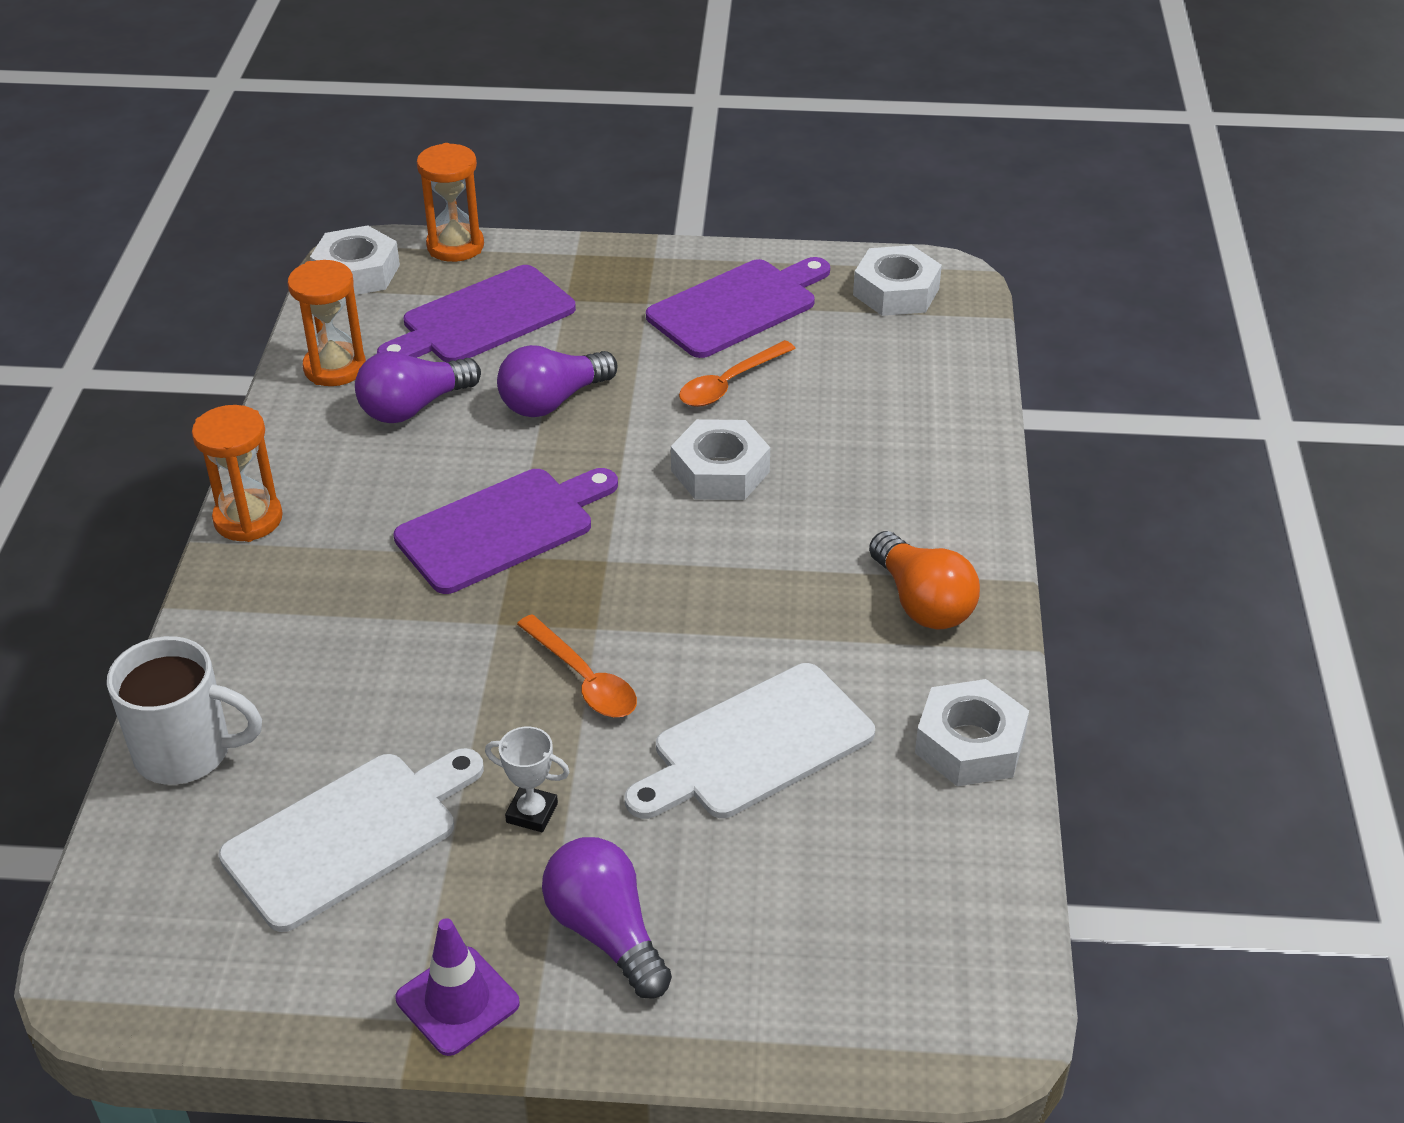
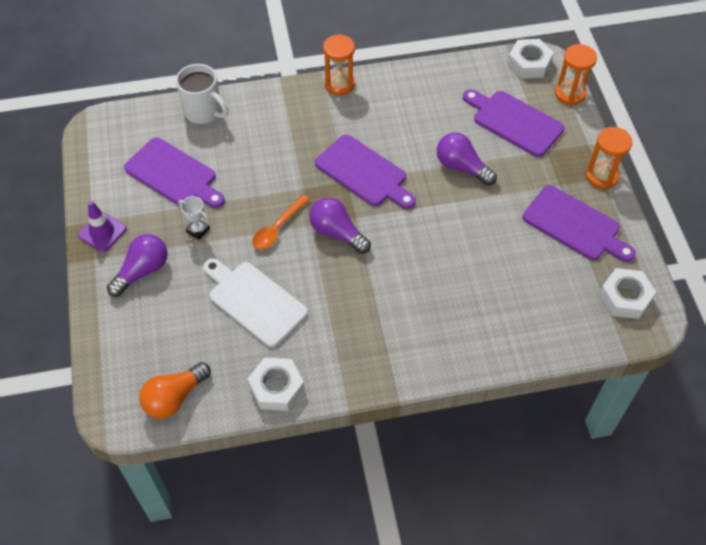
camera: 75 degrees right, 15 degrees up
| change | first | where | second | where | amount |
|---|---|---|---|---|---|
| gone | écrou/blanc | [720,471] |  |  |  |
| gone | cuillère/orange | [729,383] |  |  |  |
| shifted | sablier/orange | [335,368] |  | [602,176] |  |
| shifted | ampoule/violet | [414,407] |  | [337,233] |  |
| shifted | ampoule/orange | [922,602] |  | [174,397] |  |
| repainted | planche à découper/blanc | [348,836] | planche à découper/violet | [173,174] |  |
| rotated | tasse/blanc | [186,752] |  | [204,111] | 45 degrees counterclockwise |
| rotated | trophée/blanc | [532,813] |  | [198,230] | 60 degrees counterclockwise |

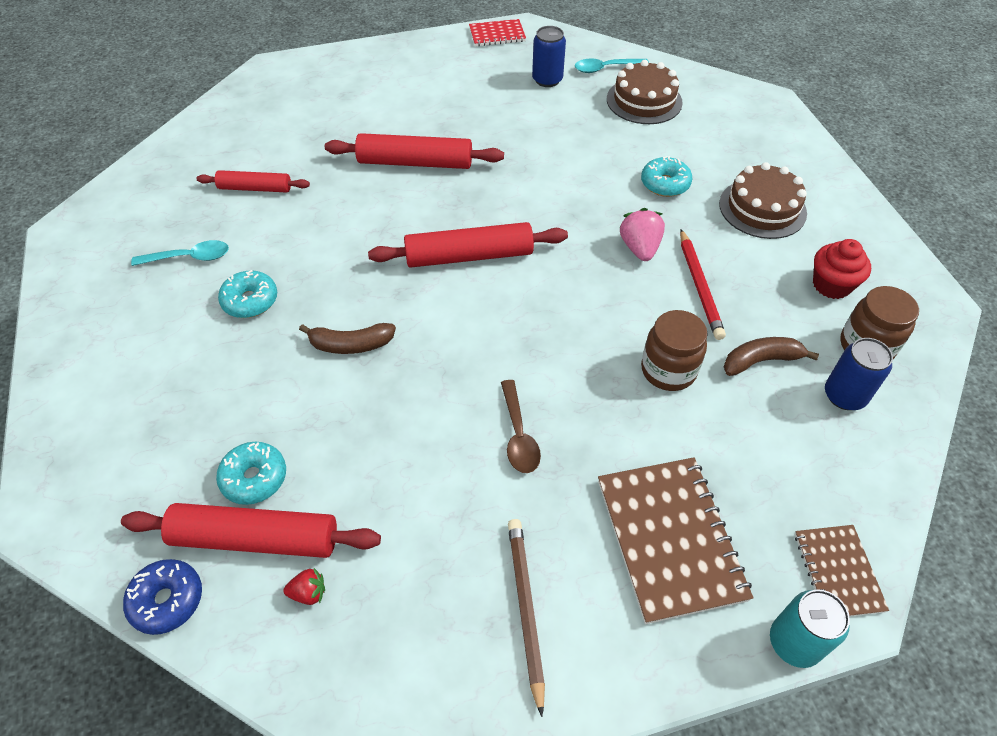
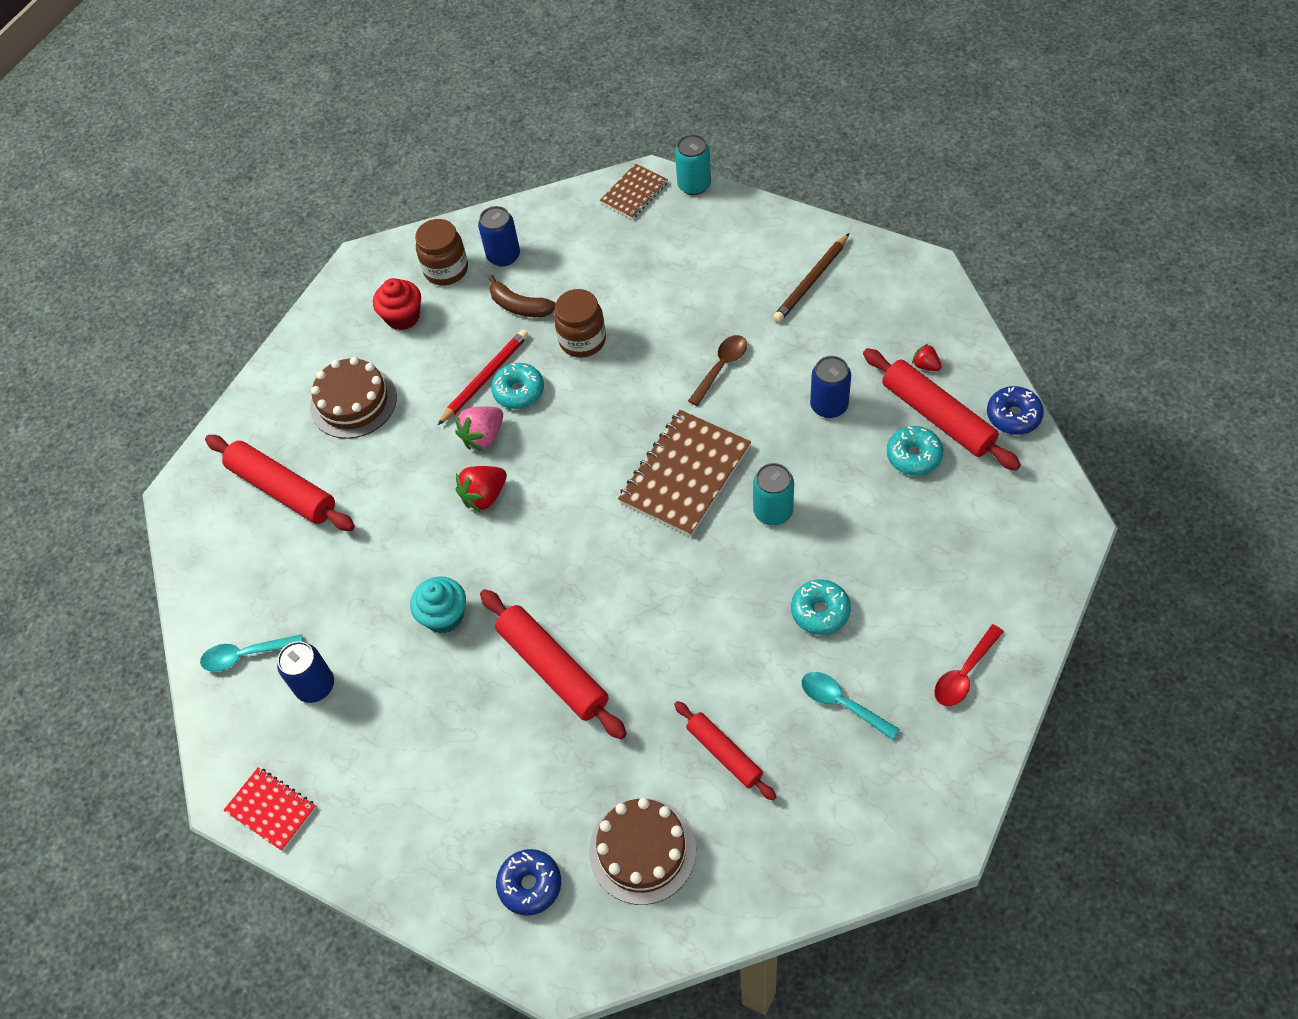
camera: 130 degrees left, 5 degrees up
| change | first | where | second | where | amount |
|---|---|---|---|---|---|
| new |  |  | muffin/turquoise | [444,616] |  |
| new |  |  | fraise/rouge | [484,496] |  |
| new |  |  | beignet/bleu | [530,885] |  |
| new |  |  | canette/bleu | [829,405] |  |
| new |  |  | cuillère/rouge | [964,673] |  |
| shifted | rouleau à pâtisserie/rouge | [469,256] |  | [282,490] |  |
| shifted | carnet/marron | [669,539] |  | [685,475] |  |
| shifted | gâteau/marron | [644,101] |  | [642,850] |  |
| shifted | beignet/turquoise | [665,184] |  | [519,391] |  |
| swapped | banane/marron | [351,344] | canette/turquoise | [773,511] |  |
| rotated | cuillère/turquoise | [605,68] |  | [245,655] | 135 degrees clockwise |

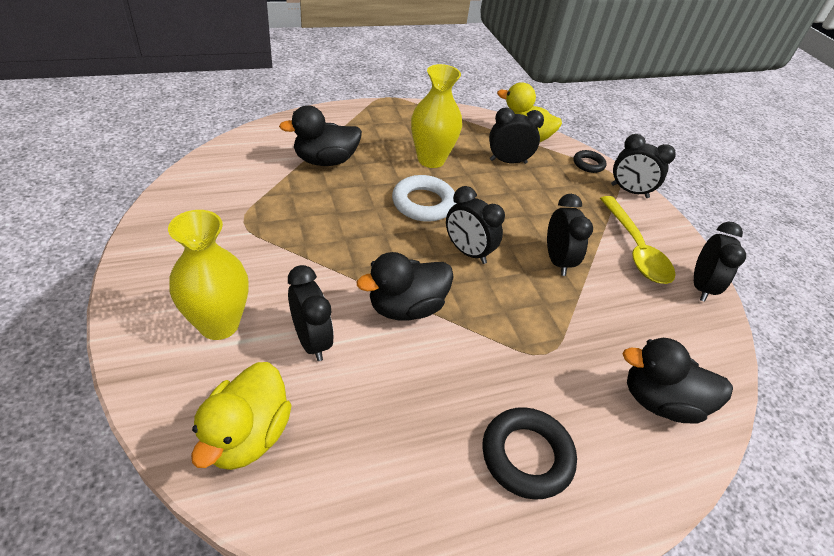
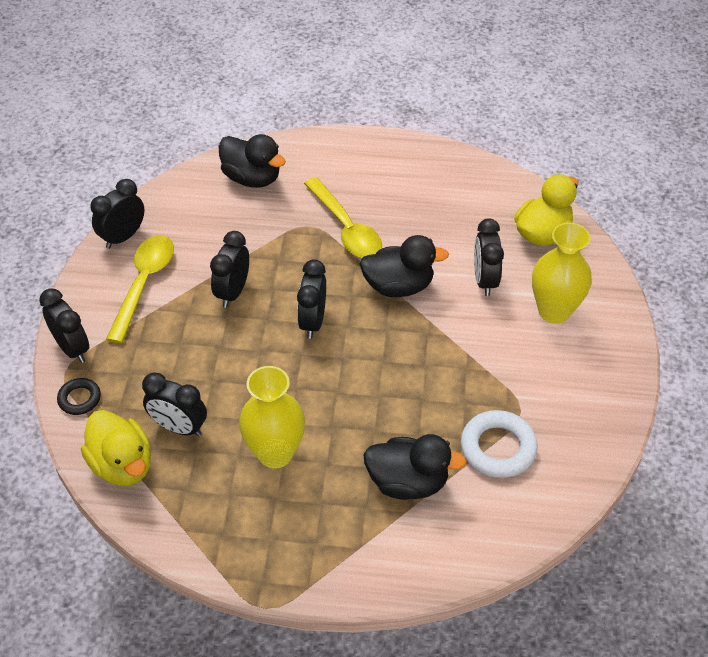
camera: 150 degrees left, 5 degrees up
| change | first | where | second | where | amount |
|---|---|---|---|---|---|
| gone | anneau/noir | [526,456] |  |  |  |
| new |  |  | cuillère/jaune | [346,228] |  |
| shifted | anneau/blanc | [423,203] |  | [498,448] |  |
| rotated | réveil/noir | [467,252] |  | [312,322] | 150 degrees counterclockwise |

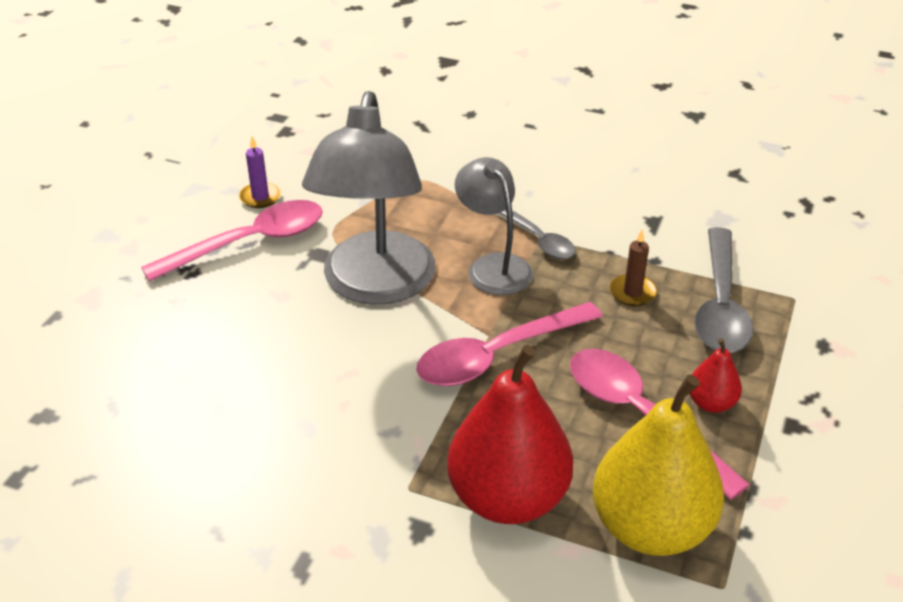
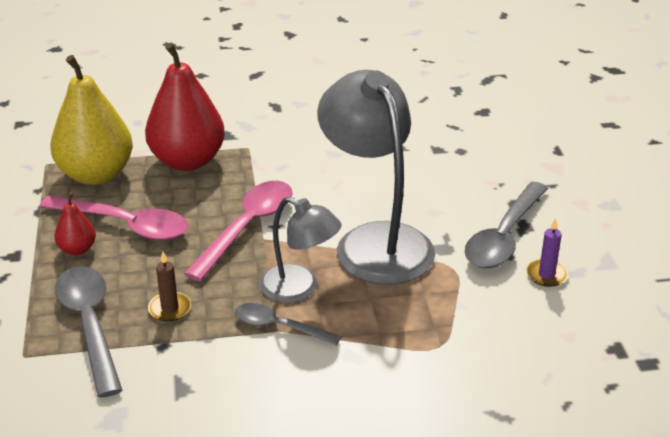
camera: 150 degrees right, 5 degrees down
| change | first | where | second | where | amount |
|---|---|---|---|---|---|
| repainted | cuillère/rose | [249,243] | cuillère/gris | [504,236] |  |

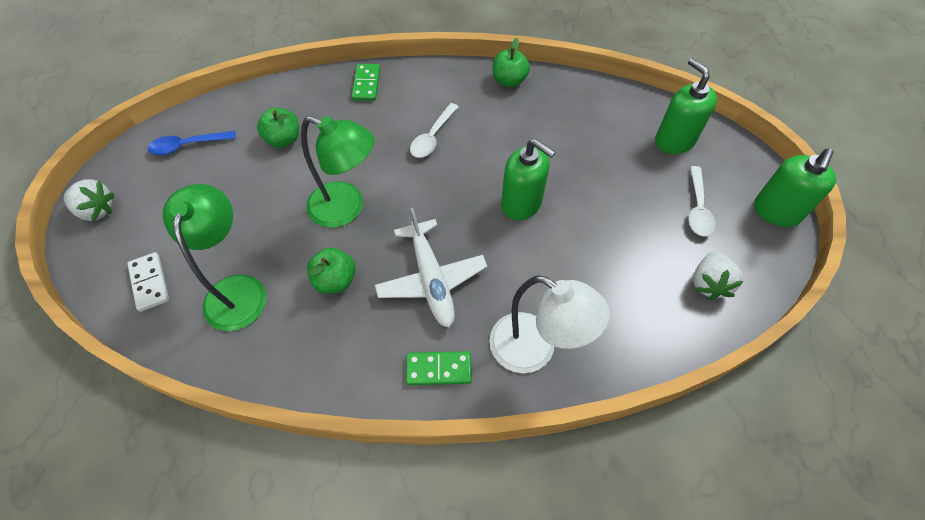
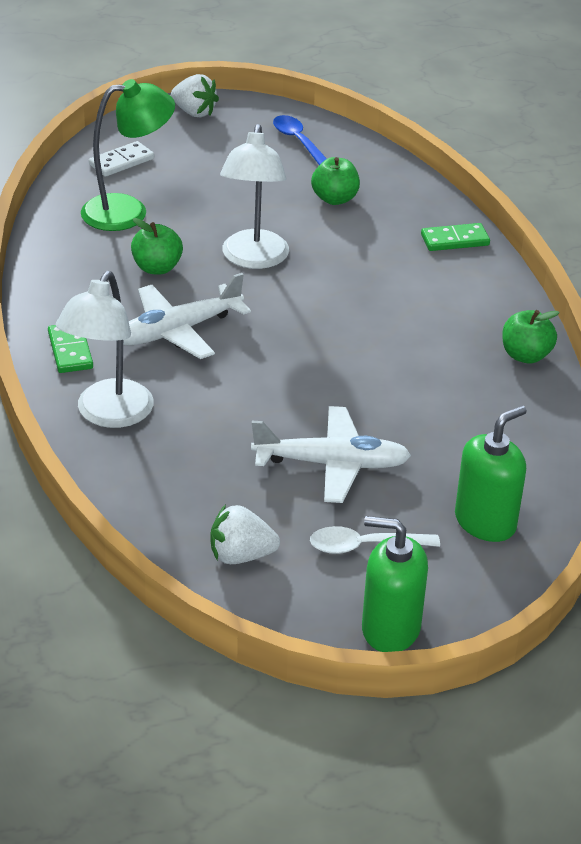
camera: 75 degrees right, 20 degrees down
| change | first | where | second | where | amount |
|---|---|---|---|---|---|
| gone | cuillère/blanc | [432,137] |  |  |  |
| gone | distributeur de savon/vert | [521,203] |  |  |  |
| new |  |  | avion/blanc | [331,464] |  |
| repainted | lampe/vert | [347,208] | lampe/blanc | [253,259] |  |
| rotated | fraise/blanc | [97,210] |  | [194,112] | 60 degrees counterclockwise |

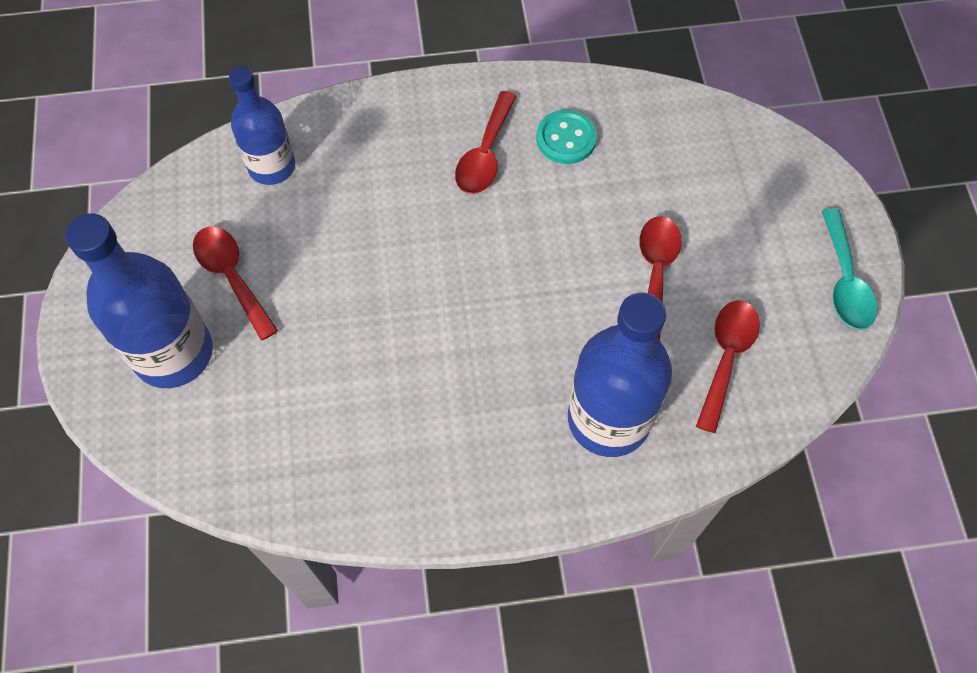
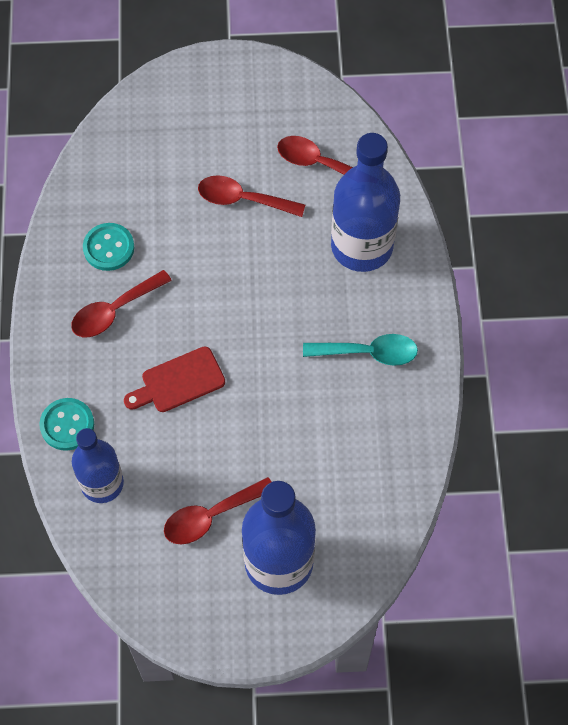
camera: 85 degrees left, 0 degrees up
| change | first | where | second | where | amount |
|---|---|---|---|---|---|
| new |  |  | bouton/turquoise | [67,425] |  |
| new |  |  | planche à découper/rouge | [178,382] |  |
| shifted | cuillère/turquoise | [844,280] |  | [368,353] |  |
| rotated | cuillère/rouge | [485,154] |  | [115,310] | 120 degrees clockwise |

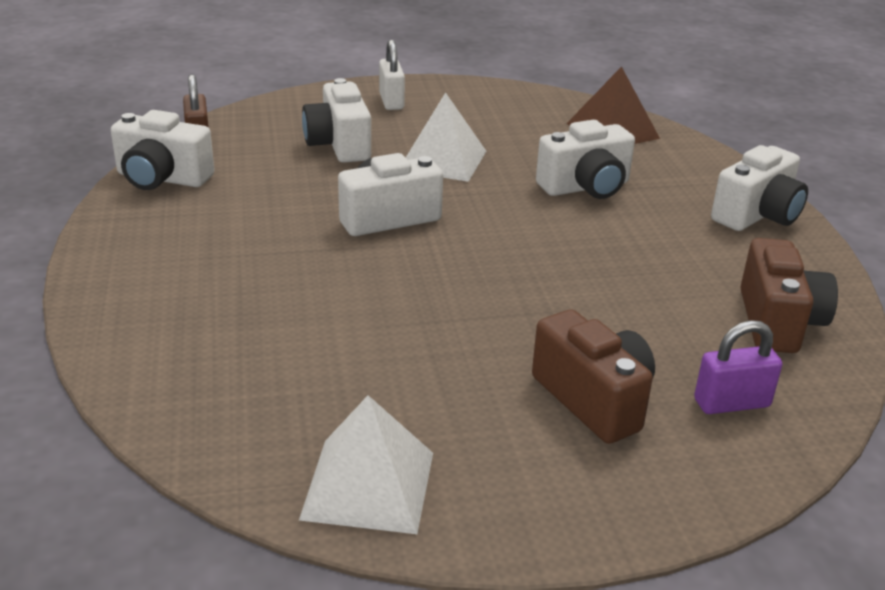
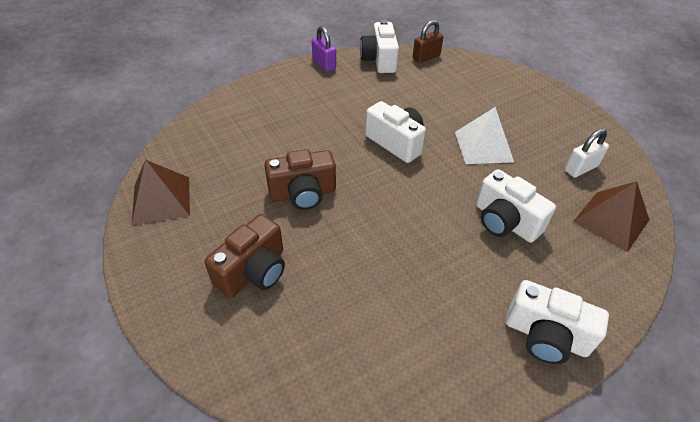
camera: 70 degrees right, 15 degrees up
| change | first | where | second | where | amount |
|---|---|---|---|---|---|
| gone | appareil photo/blanc | [339,145] |  |  |  |
| shifted | cadenas/blanc | [391,101] |  | [580,168] |  |
| shifted | cadenas/violet | [731,403] |  | [324,64] |  |
| shifted | appareil photo/marron | [778,322] |  | [303,193] |  |
| repainted | pyramide/blanc | [369,485] | pyramide/marron | [161,200] |  |

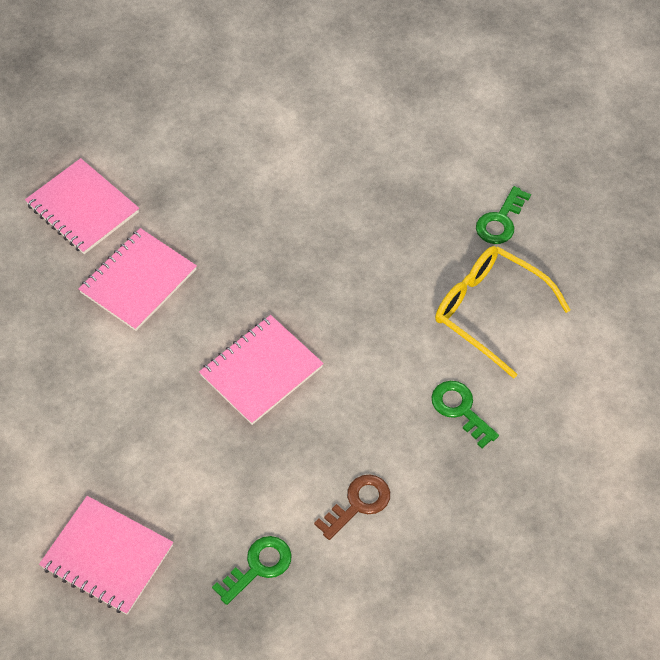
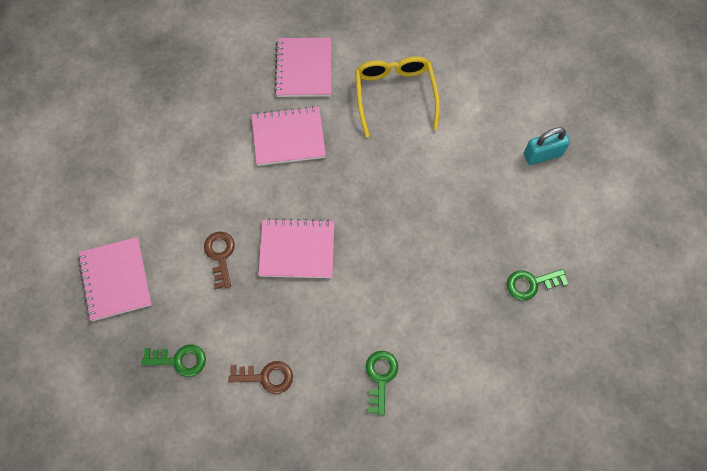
camera: 45 degrees right, 10 degrees up
| change | first | where | second | where | amount |
|---|---|---|---|---|---|
| new |  |  | clé/marron | [220,255] |  |
| new |  |  | cadenas/turquoise | [542,154] |  |
| shifted | lunettes/jaune | [489,311] |  | [395,94] |  |

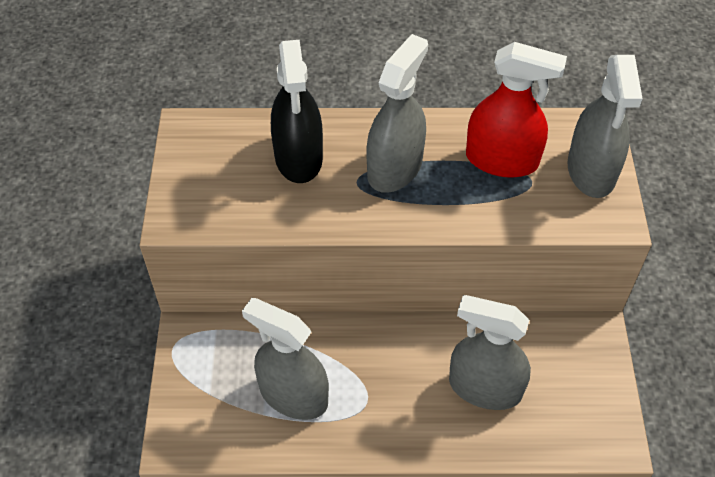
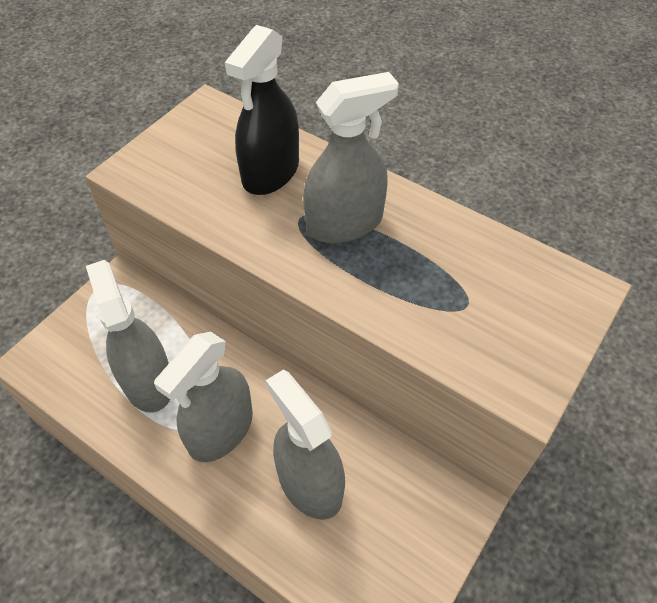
camera: 35 degrees right, 0 degrees up
| change | first | where | second | where | amount |
|---|---|---|---|---|---|
| gone | vaporisateur/rouge | [502,160] |  |  |  |
| shifted | vaporisateur/gris | [591,171] |  | [221,430] |  |

